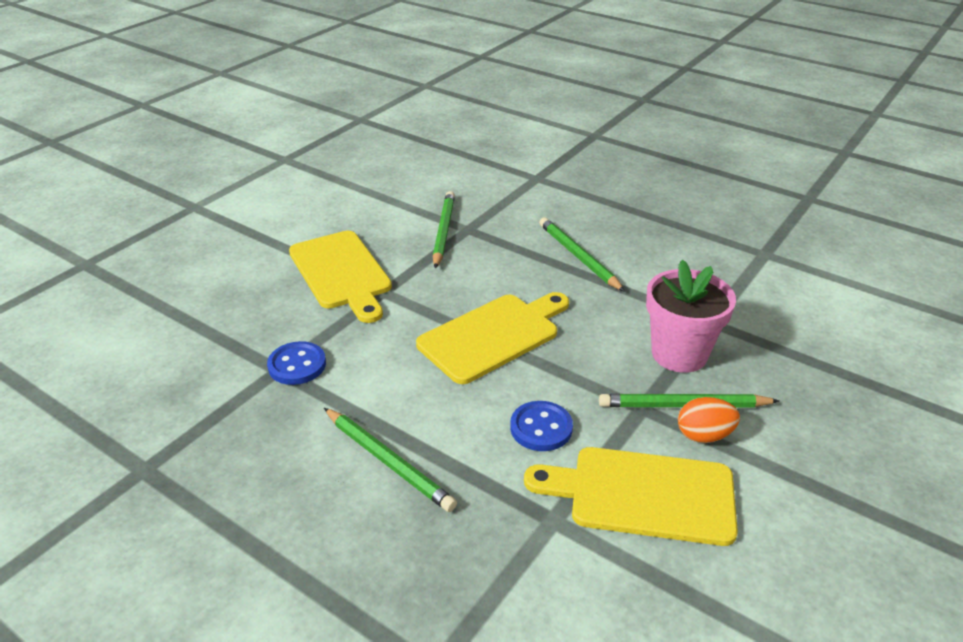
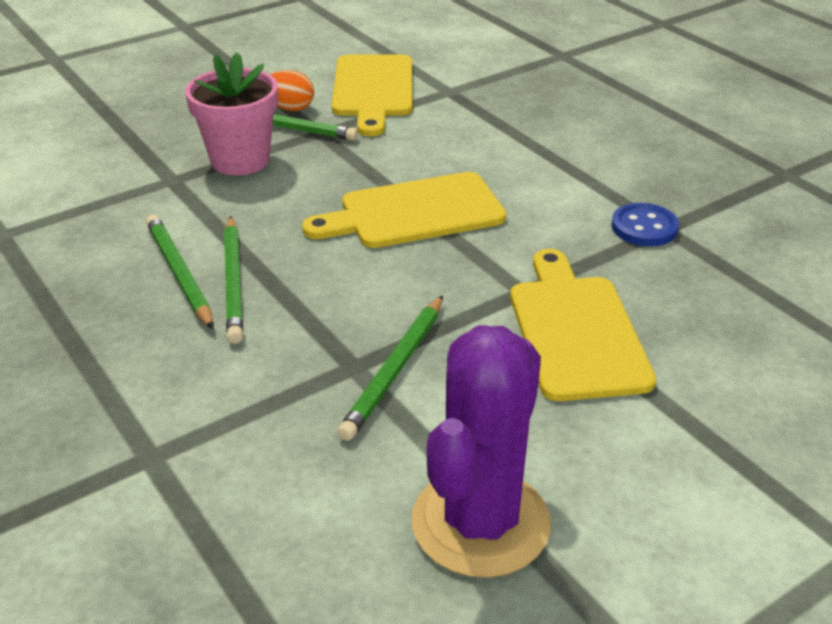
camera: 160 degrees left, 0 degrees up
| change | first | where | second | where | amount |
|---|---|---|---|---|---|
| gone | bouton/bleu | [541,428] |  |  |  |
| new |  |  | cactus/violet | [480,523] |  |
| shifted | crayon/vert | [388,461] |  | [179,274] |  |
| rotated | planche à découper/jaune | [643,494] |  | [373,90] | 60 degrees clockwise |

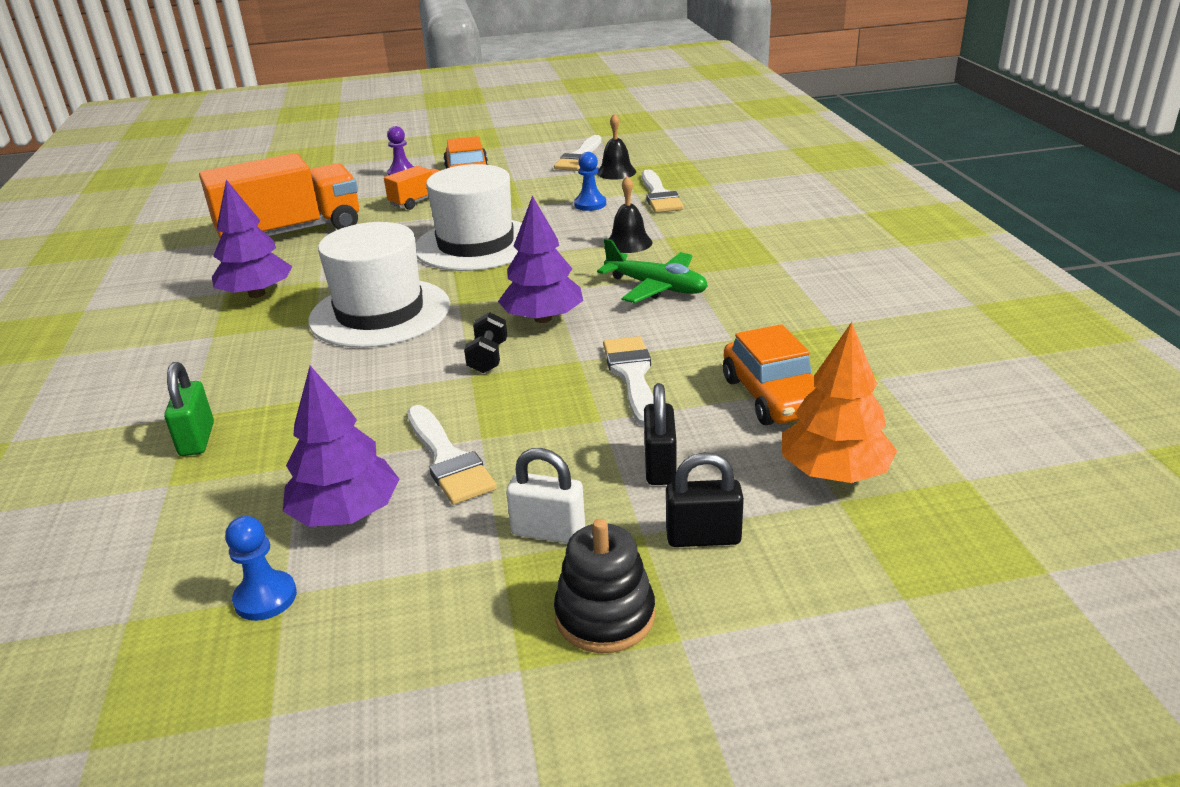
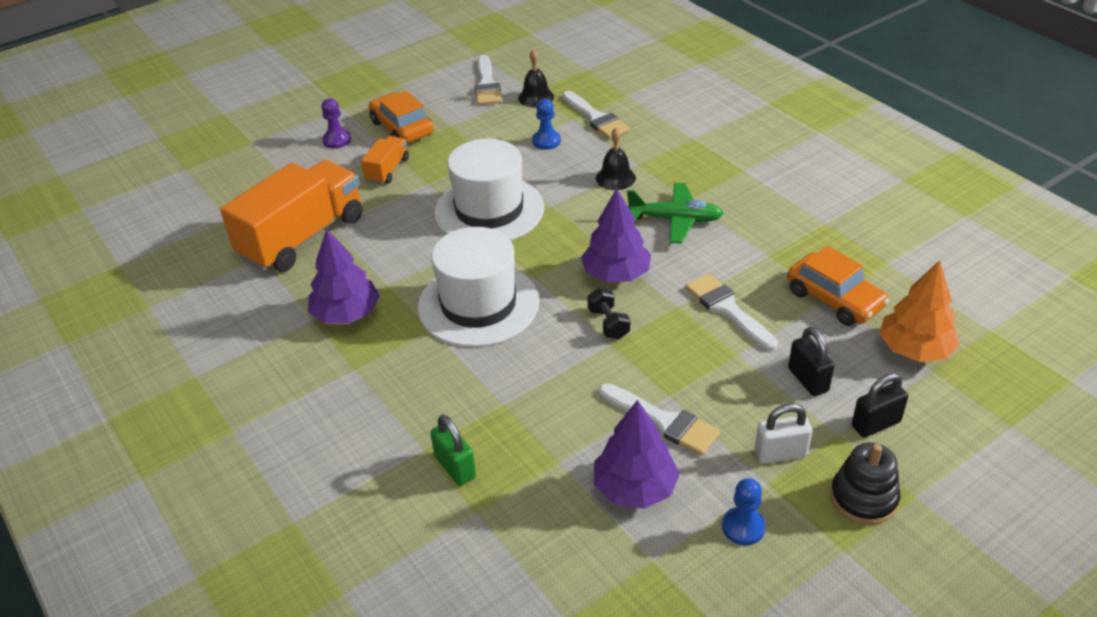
camera: 25 degrees left, 10 degrees up
| change | first | where | second | where | amount |
|---|---|---|---|---|---|
| shifted | pion/bleu | [265,598] |  | [743,527] |  |

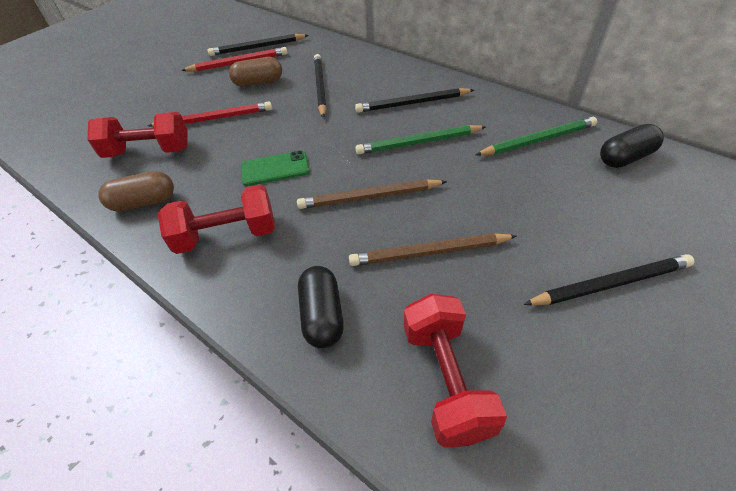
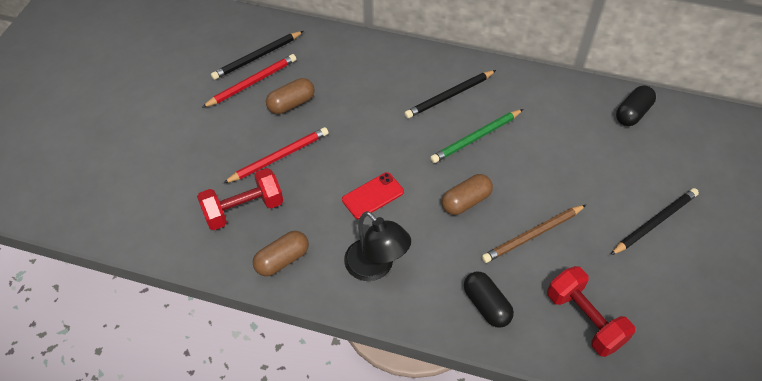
camera: 25 degrees left, 5 degrees up
| change | first | where | second | where | amount |
|---|---|---|---|---|---|
| gone | crayon/noir | [320,87] |  |  |  |
| gone | crayon/vert | [537,140] |  |  |  |
| swapped | haltère/rouge | [227,235] | lampe/noir | [376,267] |  |
| swapped | crayon/marron | [369,197] | gélule/marron | [465,201] |  |
| repainted | téléphone/vert | [275,169] | téléphone/rouge | [373,196] |  |

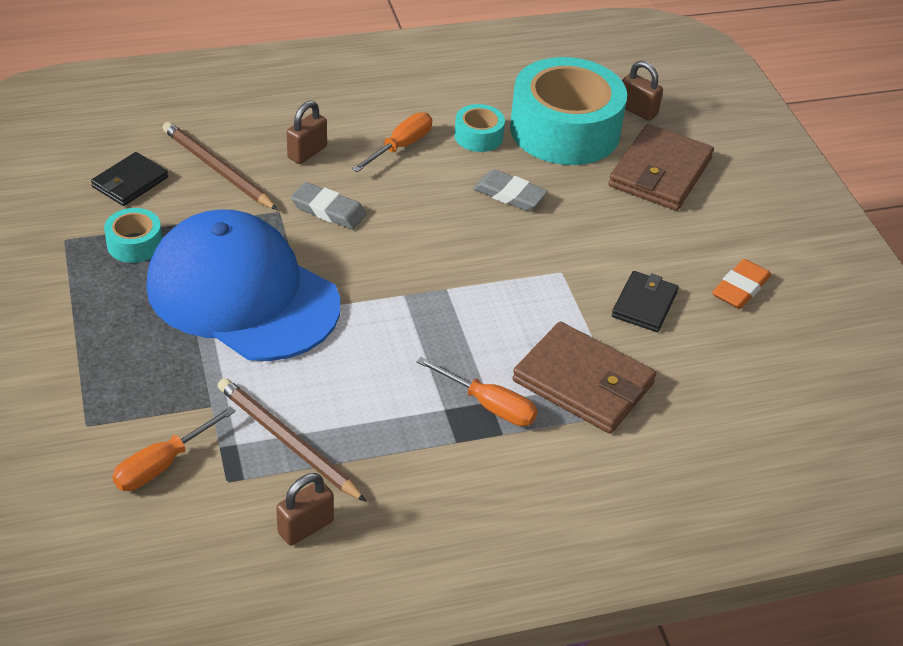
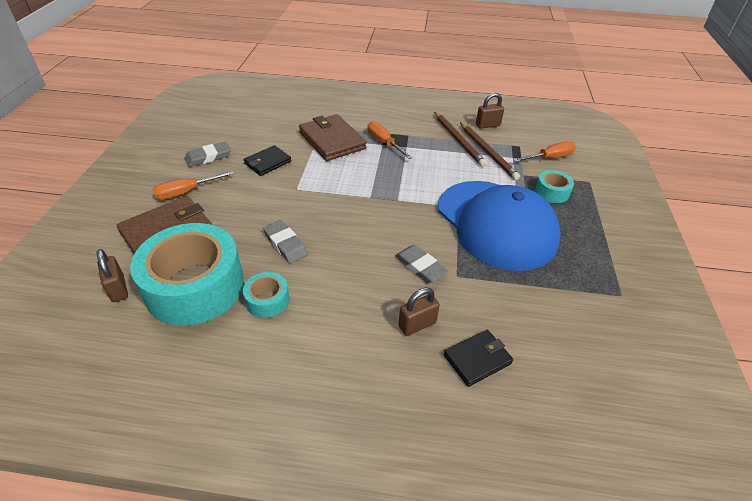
camera: 155 degrees left, 0 degrees up
| change | first | where | second | where | amount |
|---|---|---|---|---|---|
| shifted | portefeuille/noir | [130,182] |  | [477,359] |  |
| shifted | ruban adhésif/turquoise | [135,244] |  | [552,192] |  |
| shifted | crayon/marron | [217,169] |  | [458,140] |  |
| shifted | tournevis/orange | [401,146] |  | [186,192] |  |
| repainted | gomme/orange | [740,288] | gomme/gris | [208,157] |  |

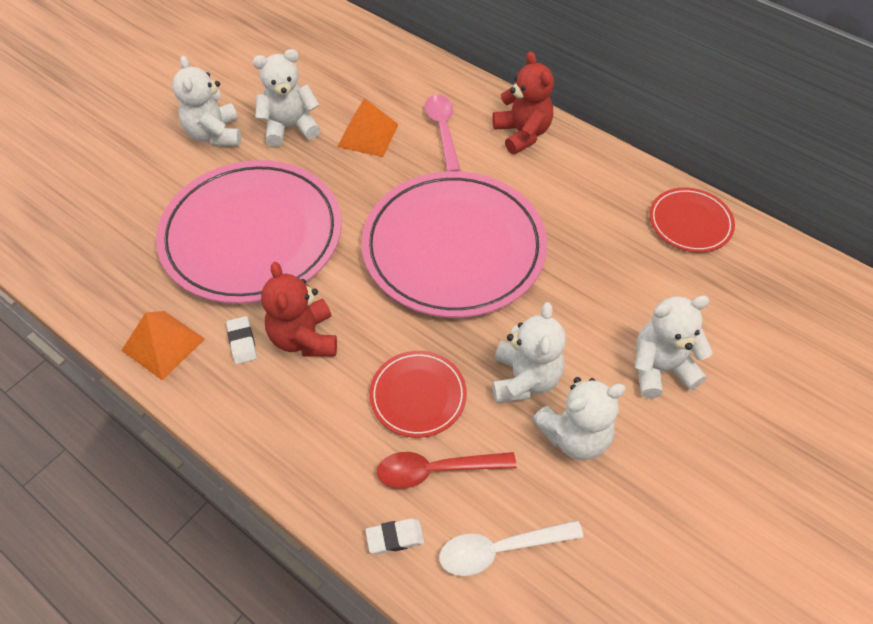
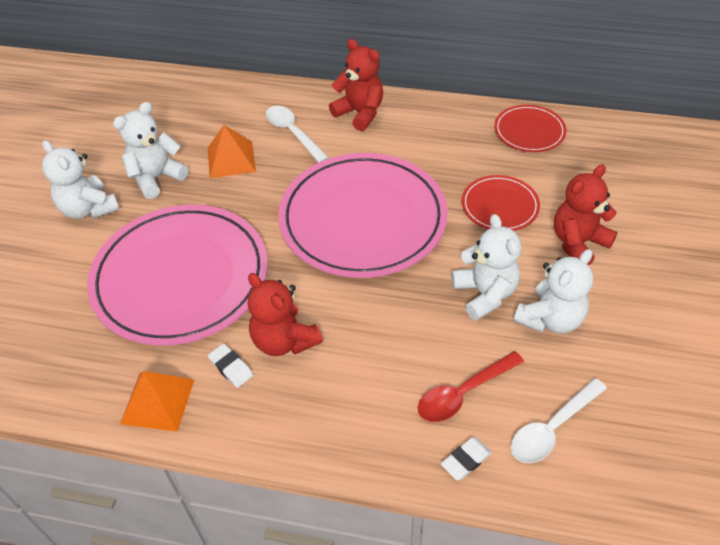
camera: 25 degrees left, 5 degrees down
| change | first | where | second | where | amount |
|---|---|---|---|---|---|
| shifted | assiette/rouge | [418,396] |  | [499,206] |  |
| repainted | cuillère/rose | [443,130] | cuillère/blanc | [293,133] |  |
| repainted | ours en peluche/blanc | [660,368] | ours en peluche/rouge | [578,243] |  |

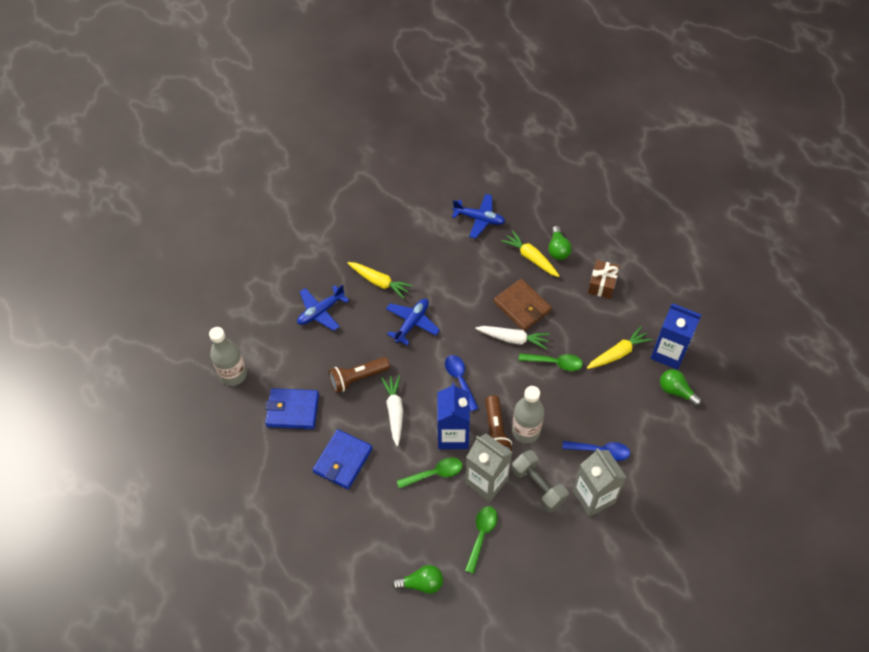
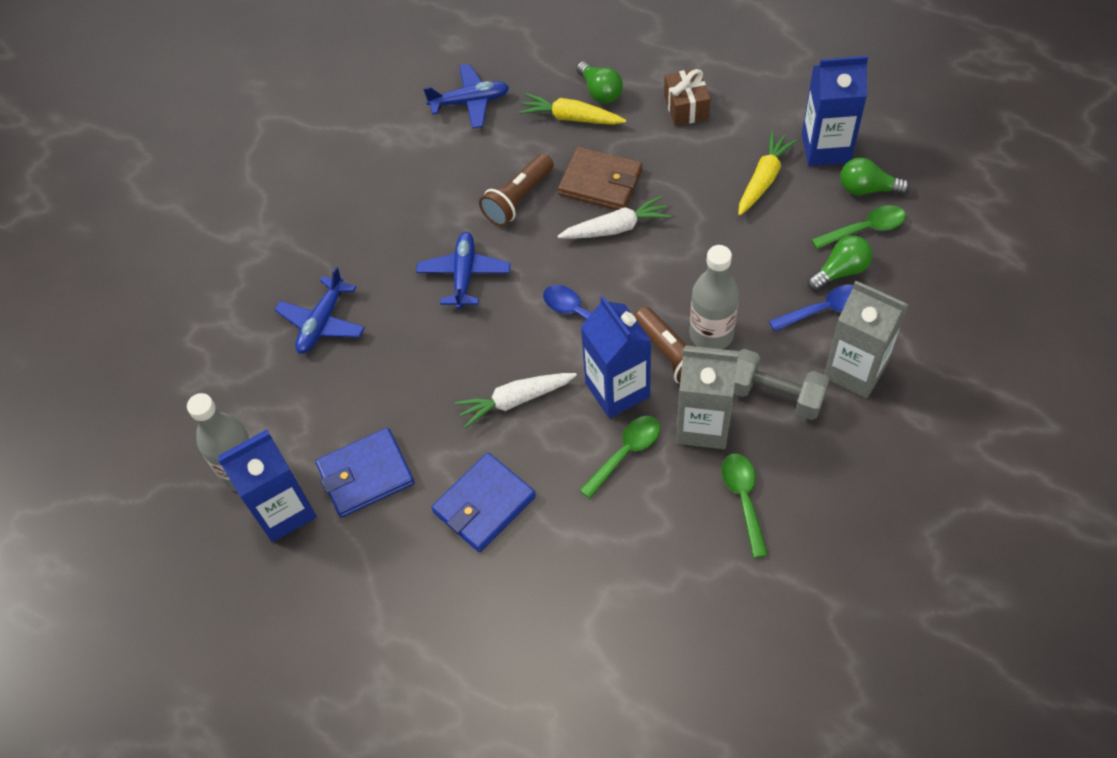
camera: 25 degrees left, 0 degrees up
| change | first | where | second | where | amount |
|---|---|---|---|---|---|
| gone | carotte/jaune | [379,282] |  |  |  |
| new |  |  | brique de lait/bleu | [284,511] |  |
| shifted | lampe de poche/marron | [358,378] |  | [518,199] |  |
| shifted | ampoule/vert | [421,583] |  | [840,271] |  |
| shifted | cuillère/vert | [555,363] |  | [865,229] |  |
| rotated | portefeuille/bleu | [343,460] |  | [484,504] | 45 degrees clockwise |
| rotated | carotte/blanc | [394,411] |  | [515,400] | 75 degrees counterclockwise |

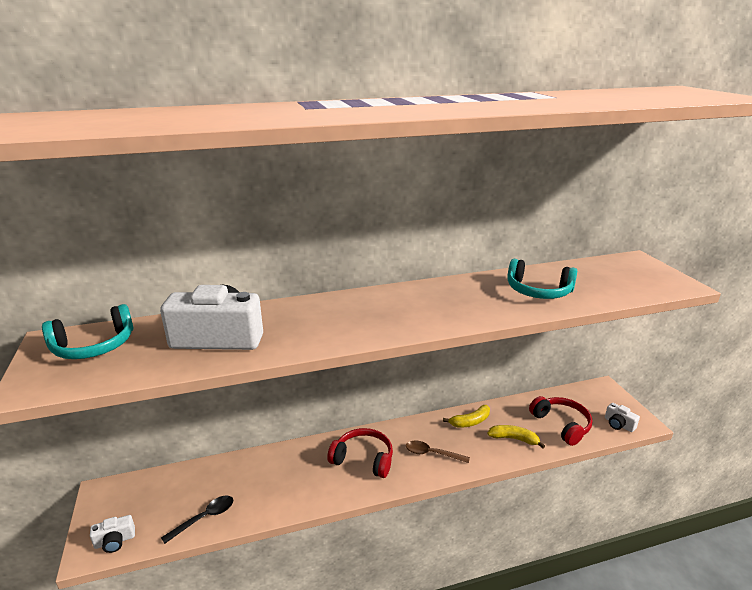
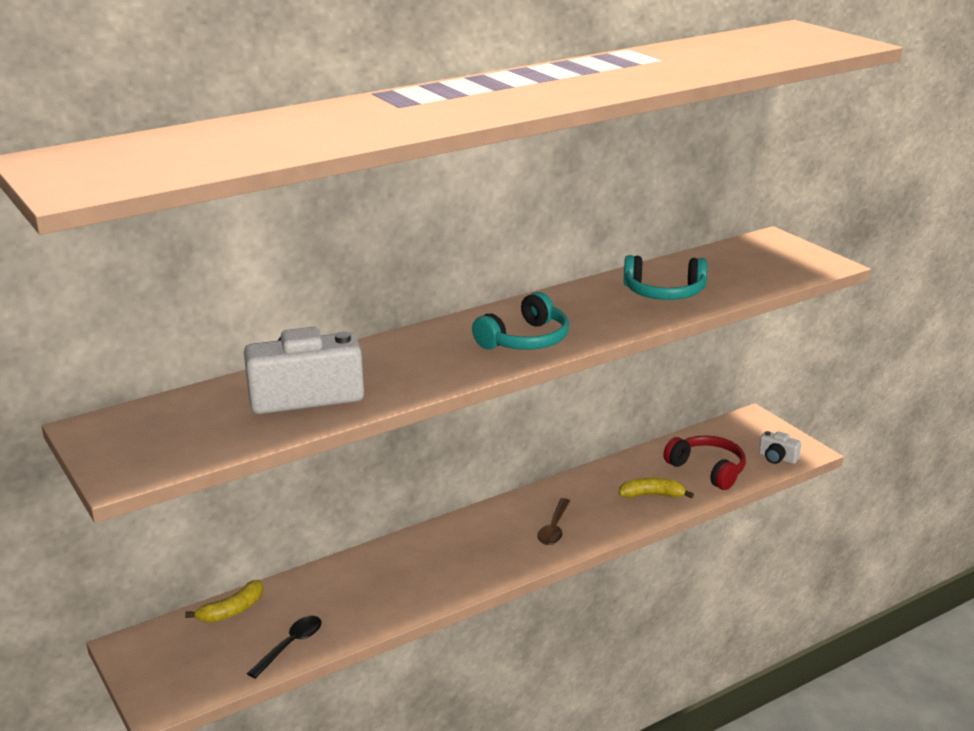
camera: 15 degrees left, 0 degrees up
| change | first | where | second | where | amount |
|---|---|---|---|---|---|
| gone | appareil photo/blanc | [115,541] |  |  |  |
| gone | casque audio/rouge | [363,459] |  |  |  |
| shifted | casque audio/turquoise | [94,346] |  | [525,340] |  |
| shifted | banane/jaune | [470,422] |  | [232,610] |  |
| rotated | cuillère/marron | [432,454] |  | [554,528] | 75 degrees counterclockwise |

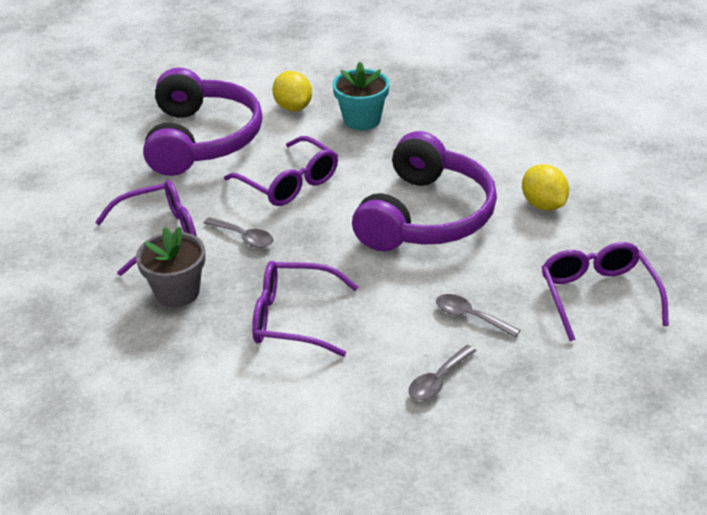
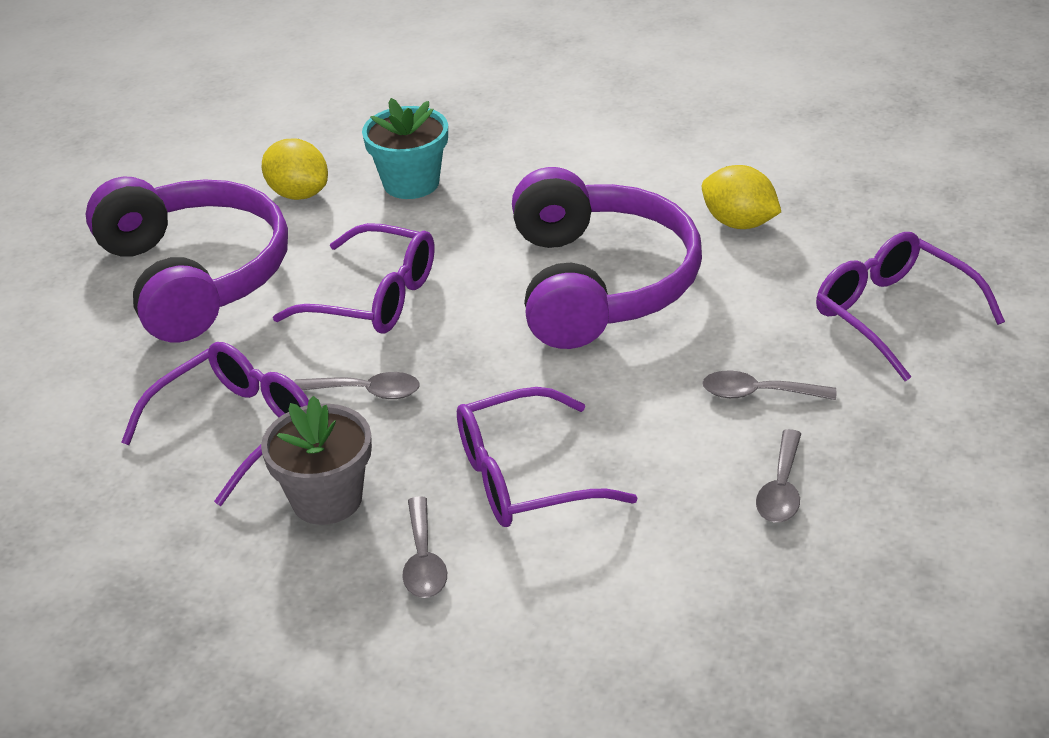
camera: 25 degrees left, 0 degrees up
| change | first | where | second | where | amount |
|---|---|---|---|---|---|
| new |  |  | cuillère/gris | [423,560] |  |

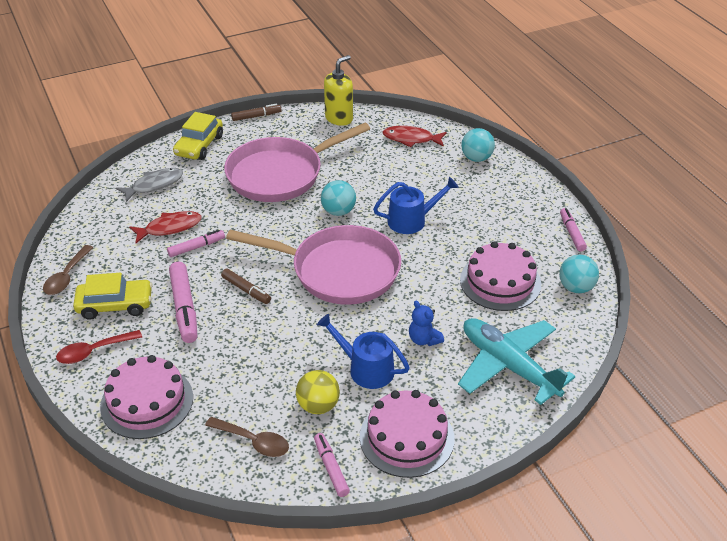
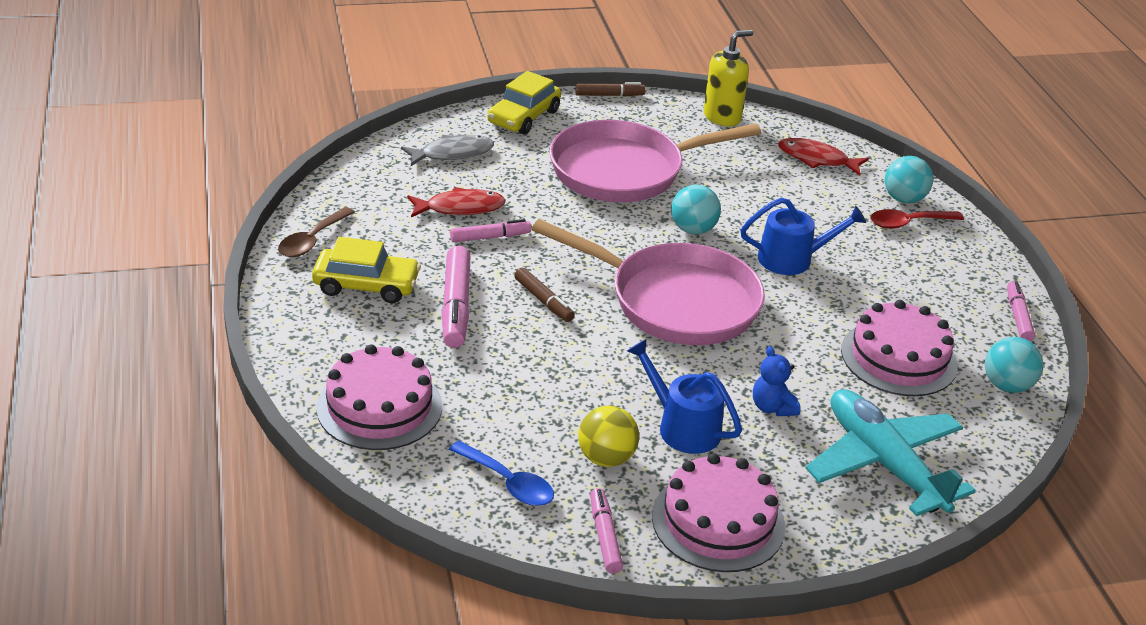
camera: 10 degrees right, 5 degrees down
| change | first | where | second | where | amount |
|---|---|---|---|---|---|
| shifted | cuillère/rouge | [93,351] |  | [908,223] |  |
| repainted | cuillère/marron | [253,441] | cuillère/bleu | [508,483] |  |

